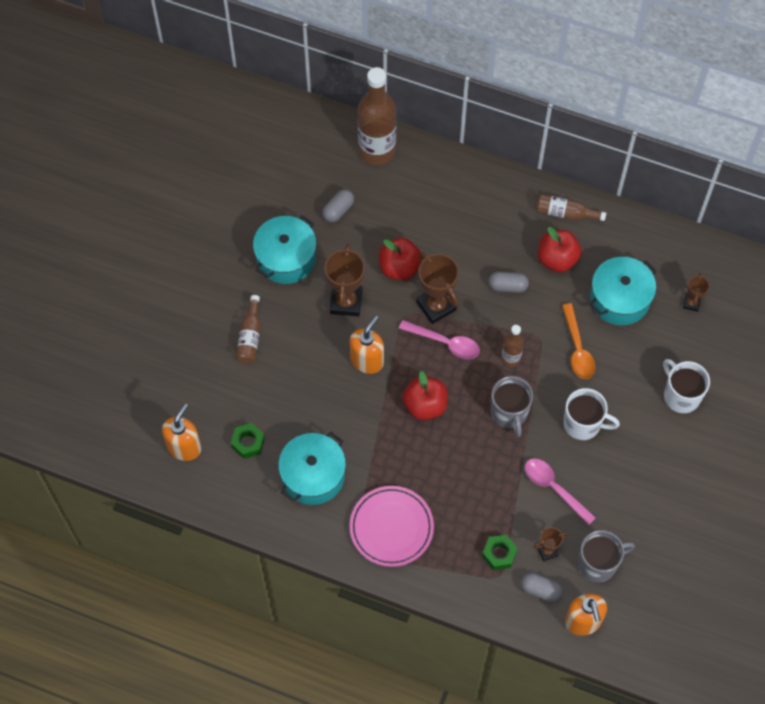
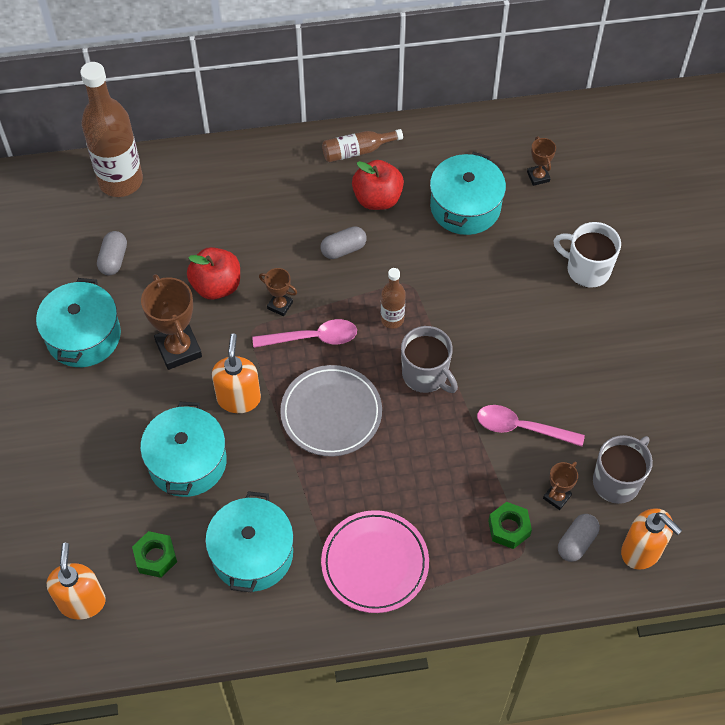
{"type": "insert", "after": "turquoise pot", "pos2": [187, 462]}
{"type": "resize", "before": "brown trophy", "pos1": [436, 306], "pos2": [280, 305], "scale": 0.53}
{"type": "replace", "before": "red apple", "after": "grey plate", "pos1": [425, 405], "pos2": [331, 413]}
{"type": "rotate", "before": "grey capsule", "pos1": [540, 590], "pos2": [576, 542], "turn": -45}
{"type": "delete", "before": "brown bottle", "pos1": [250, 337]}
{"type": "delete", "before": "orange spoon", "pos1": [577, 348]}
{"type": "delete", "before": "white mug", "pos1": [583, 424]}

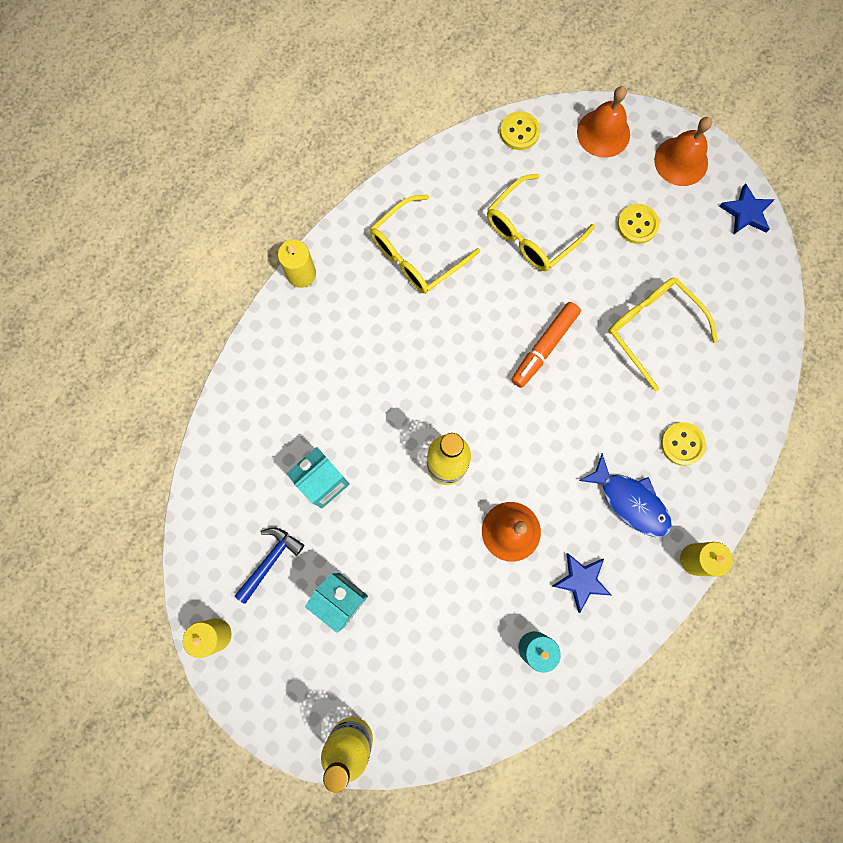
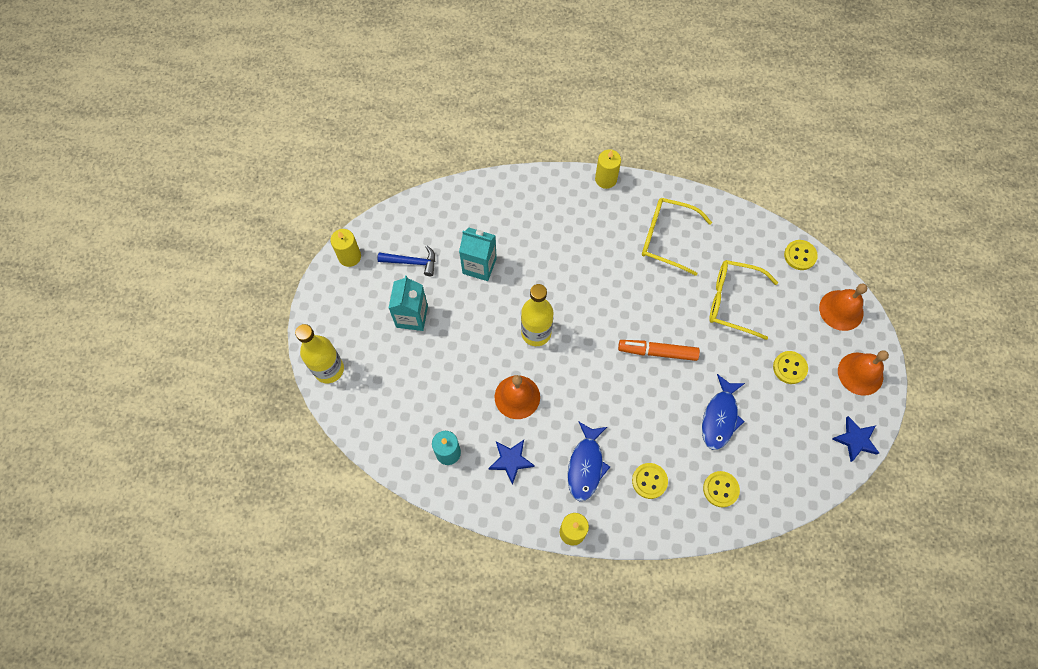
{"type": "replace", "before": "yellow glasses", "after": "blue fish", "pos1": [652, 329], "pos2": [720, 417]}
{"type": "insert", "after": "yellow button", "pos2": [720, 489]}

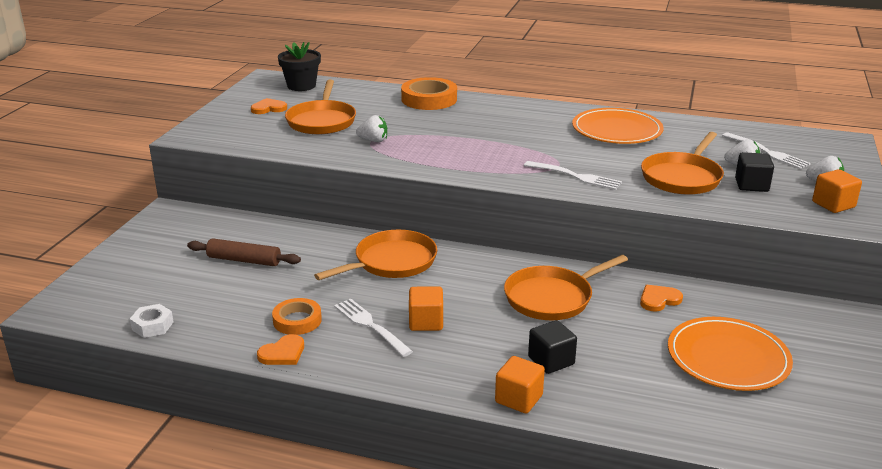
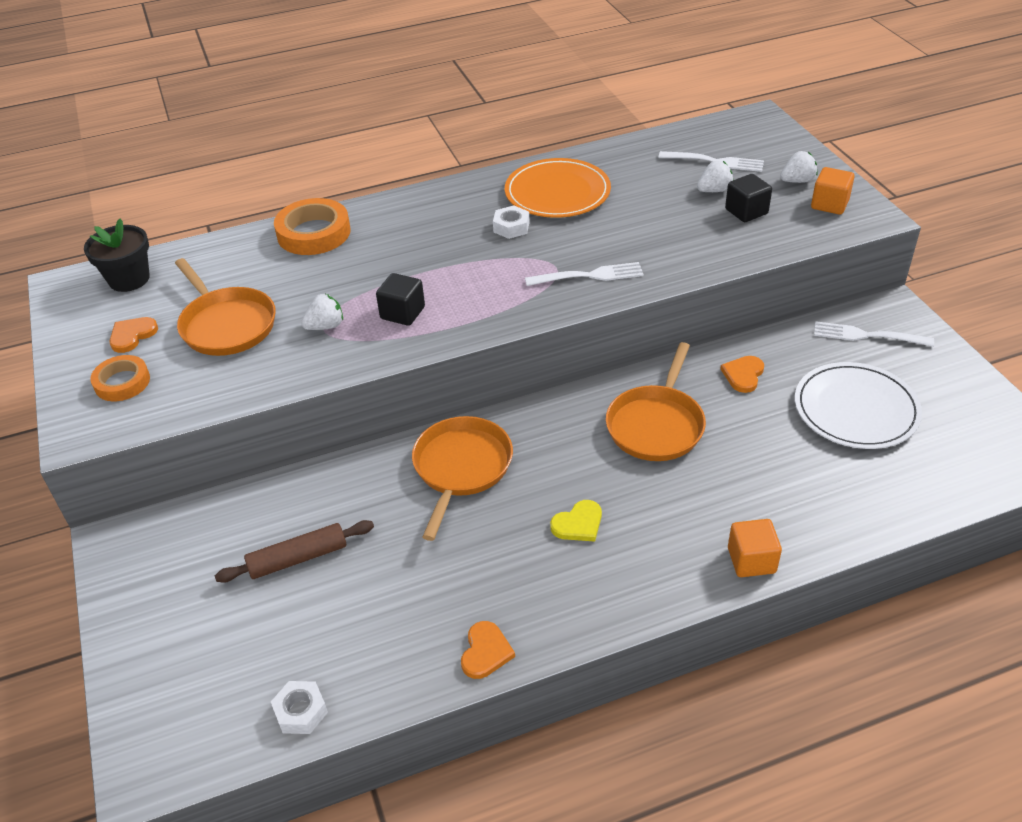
{"type": "move", "before": "orange tape", "pos1": [297, 320], "pos2": [122, 382]}
{"type": "move", "before": "black cube", "pos1": [551, 361], "pos2": [402, 313]}
{"type": "insert", "after": "white nut", "pos2": [511, 227]}
{"type": "replace", "before": "orange cube", "after": "yellow heart", "pos1": [426, 322], "pos2": [578, 524]}
{"type": "recolor", "before": "orange plate", "after": "white plate", "pos1": [728, 358], "pos2": [856, 409]}
{"type": "move", "before": "white fork", "pos1": [371, 326], "pos2": [868, 335]}
{"type": "delete", "before": "orange pan", "pos1": [682, 177]}

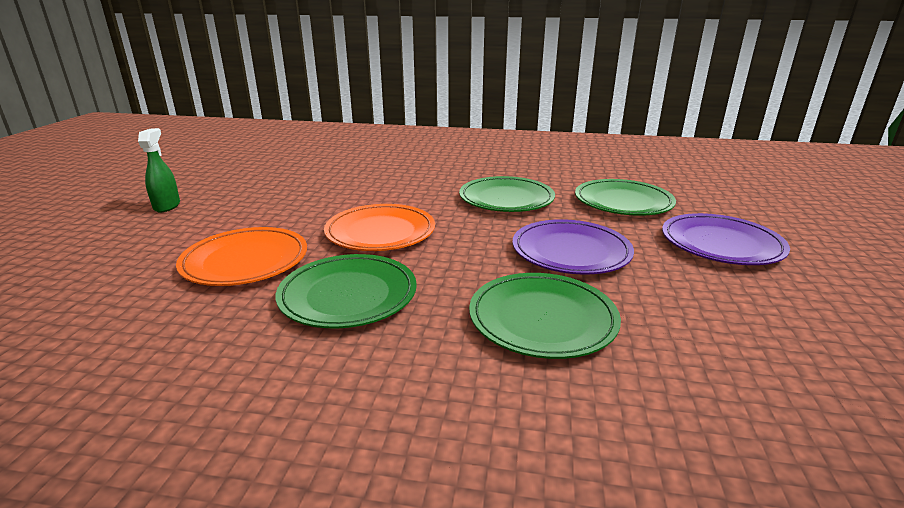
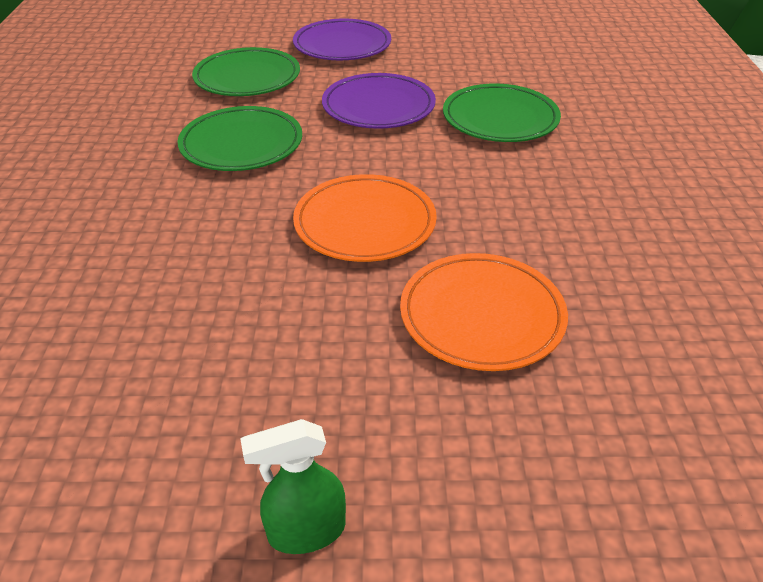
{"type": "delete", "before": "green plate", "pos1": [348, 295]}

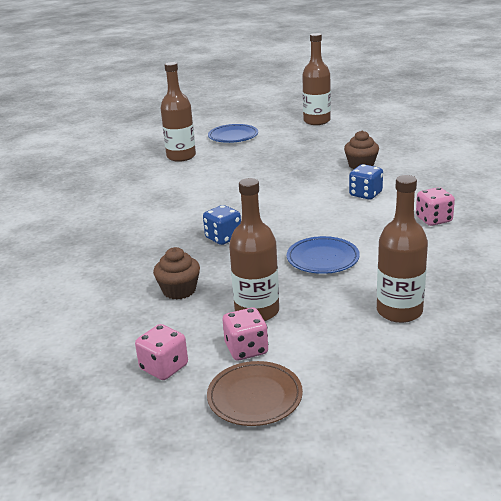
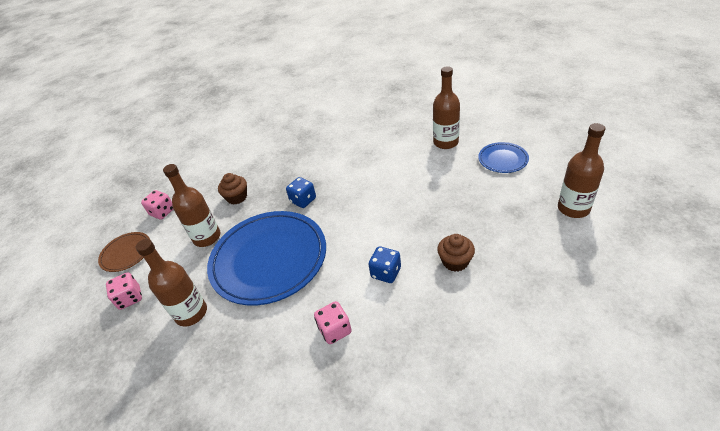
{"type": "move", "before": "pink dice", "pos1": [246, 349], "pos2": [130, 298]}
{"type": "resize", "before": "blue plate", "pos1": [322, 259], "pos2": [269, 259], "scale": 2.15}

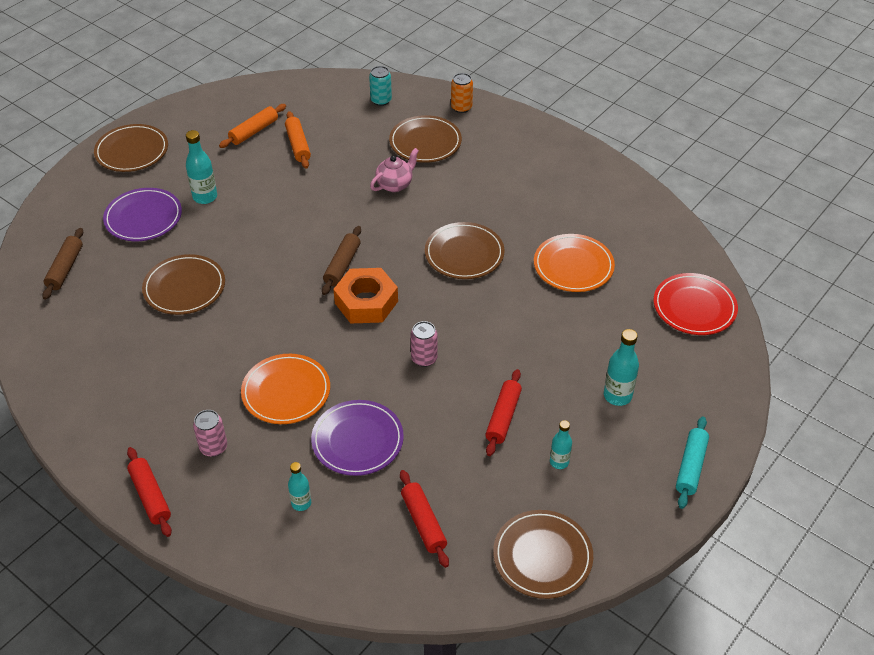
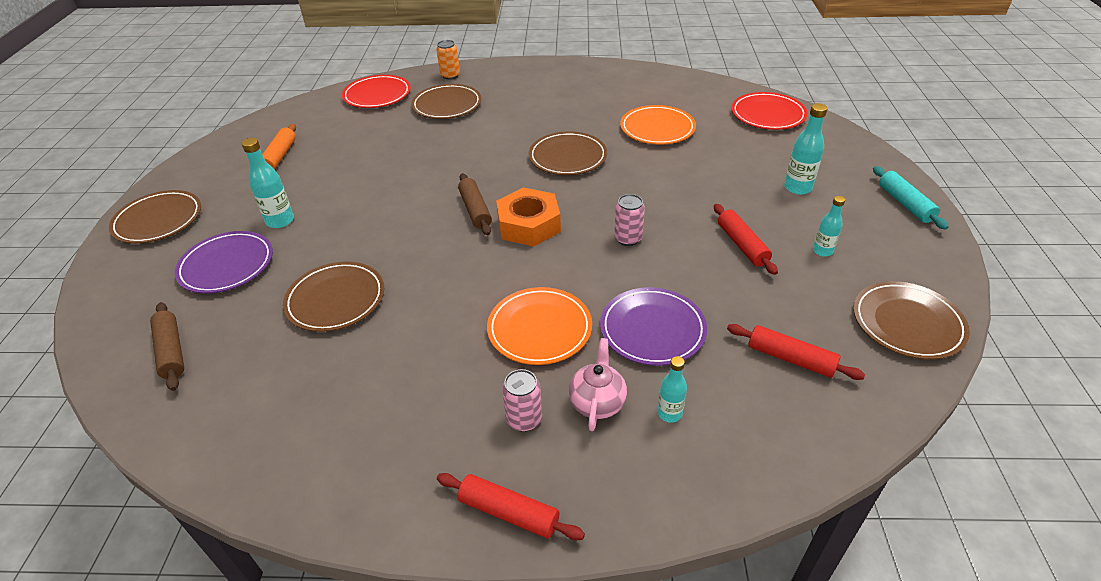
{"type": "replace", "before": "turquoise can", "after": "red plate", "pos1": [381, 100], "pos2": [377, 95]}
{"type": "move", "before": "pink teapot", "pos1": [395, 184], "pos2": [597, 402]}
{"type": "delete", "before": "orange rolling pin", "pos1": [298, 145]}

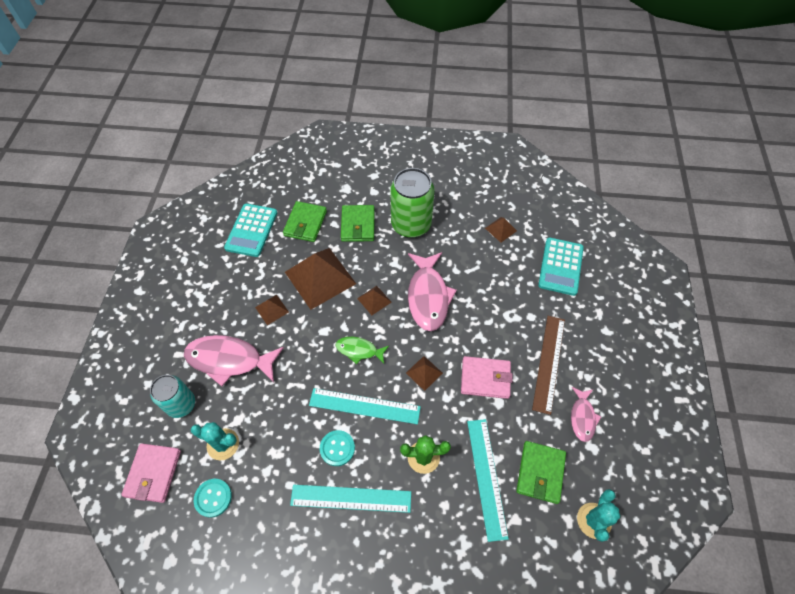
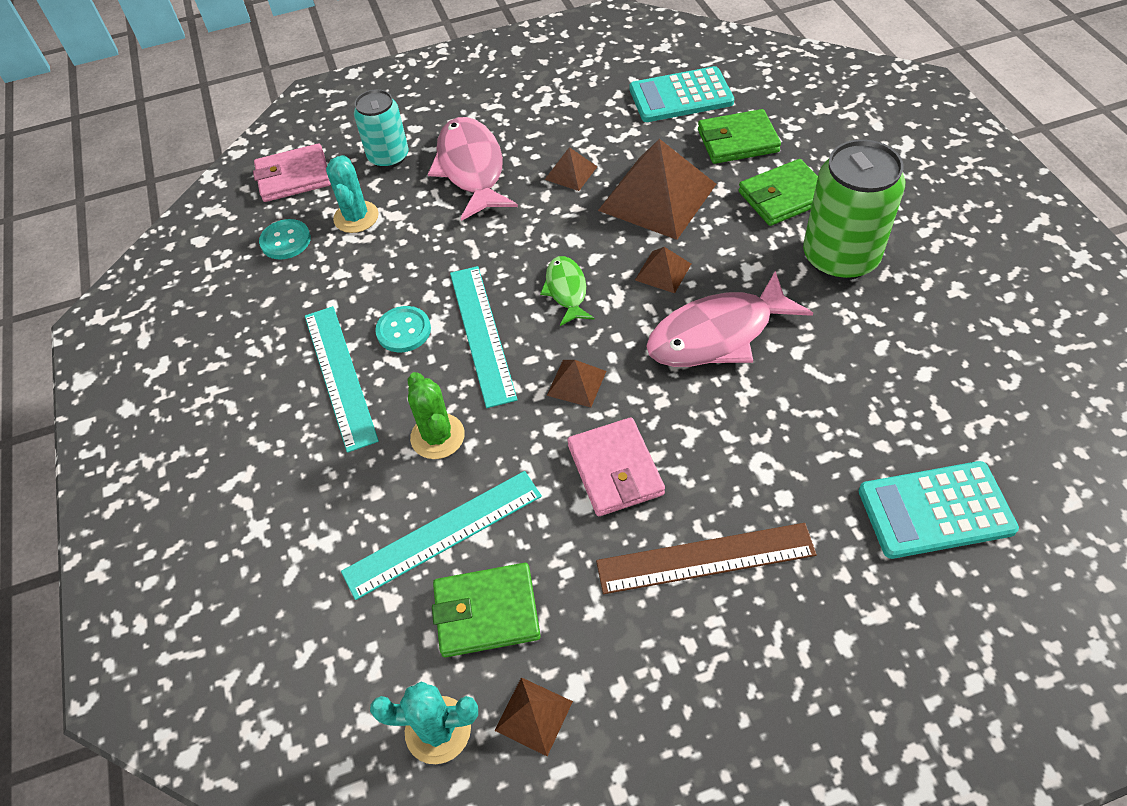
{"type": "move", "before": "brown pyramid", "pos1": [501, 229], "pos2": [533, 716]}
{"type": "delete", "before": "pink fish", "pos1": [582, 417]}

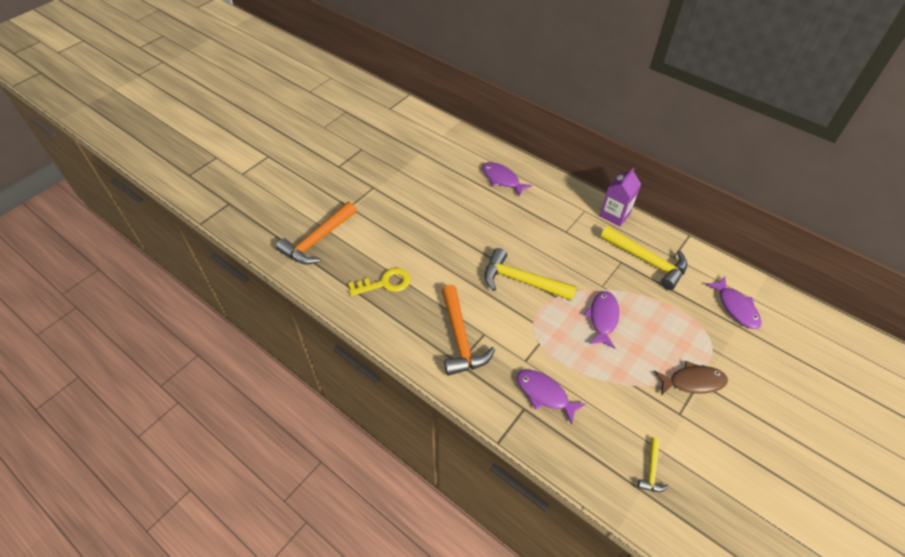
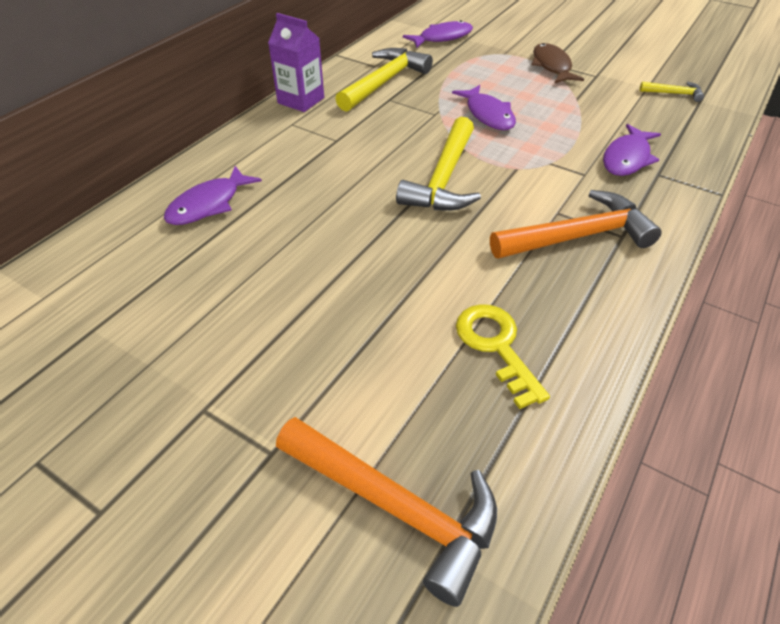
{"type": "rotate", "before": "purple fish", "pos1": [603, 318], "pos2": [488, 115], "turn": -120}

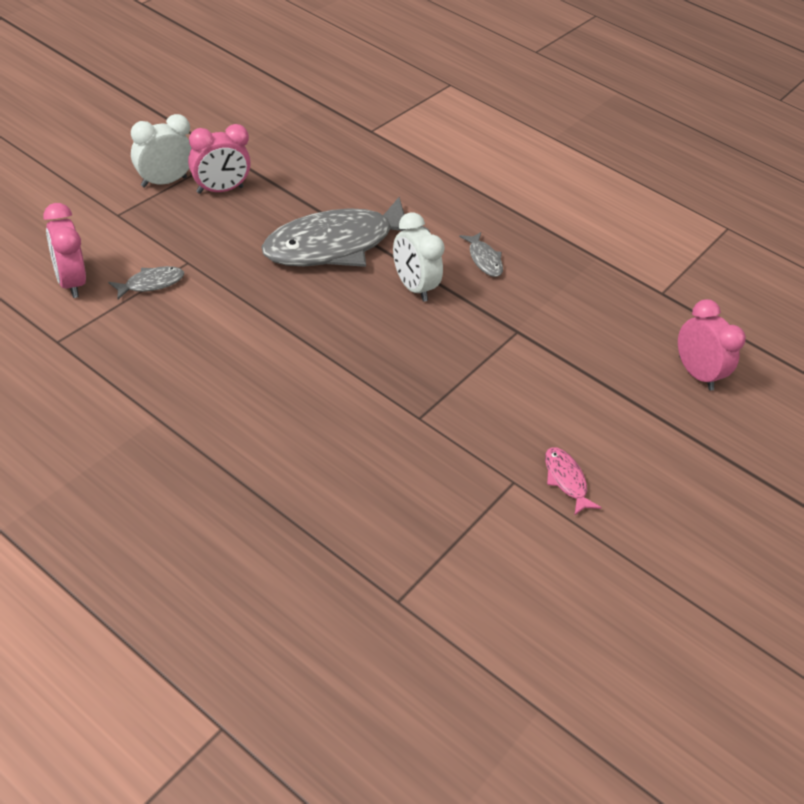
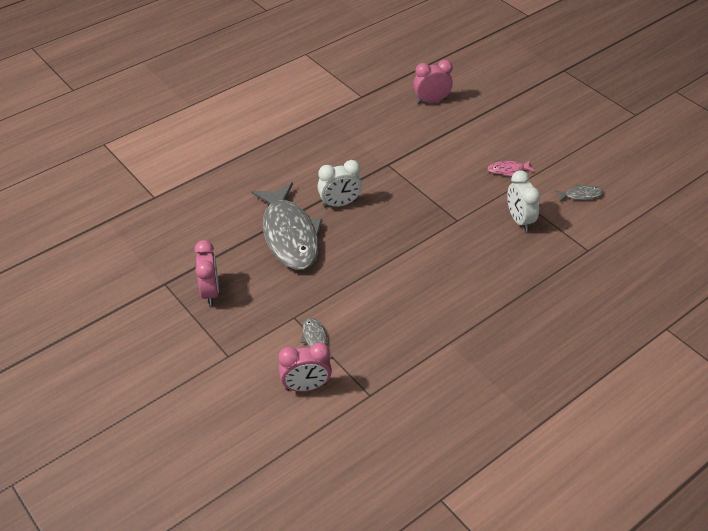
{"type": "move", "before": "white clock", "pos1": [164, 182], "pos2": [519, 220]}
{"type": "move", "before": "grey fish", "pos1": [484, 259], "pos2": [580, 195]}

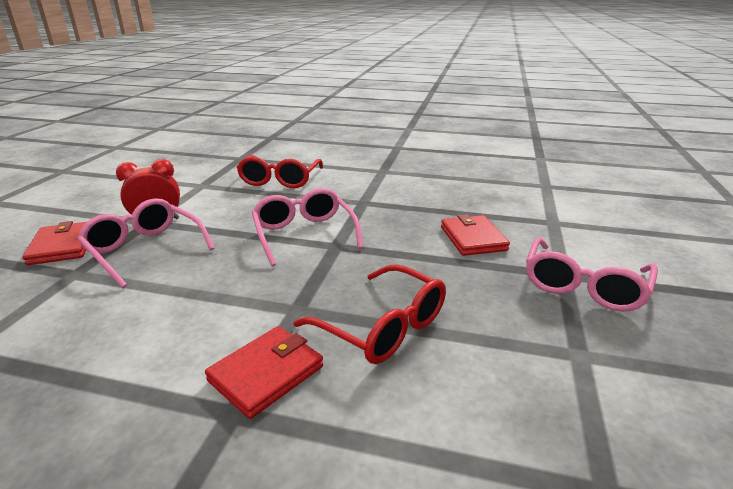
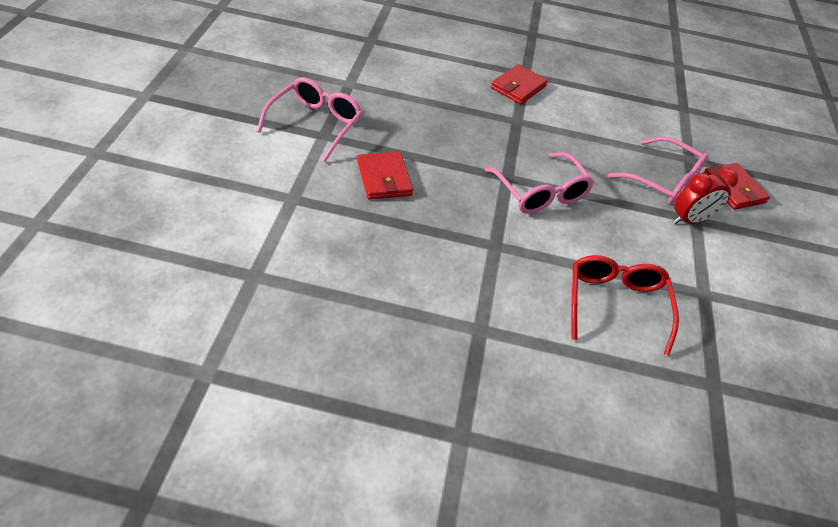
{"type": "delete", "before": "red glasses", "pos1": [383, 327]}

